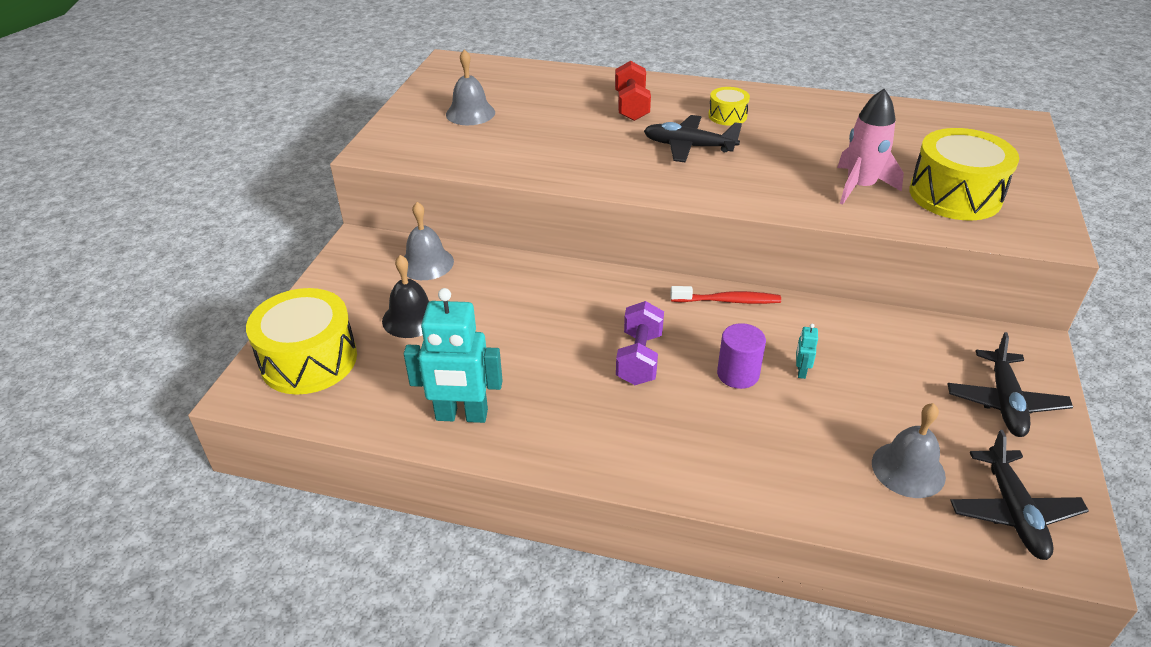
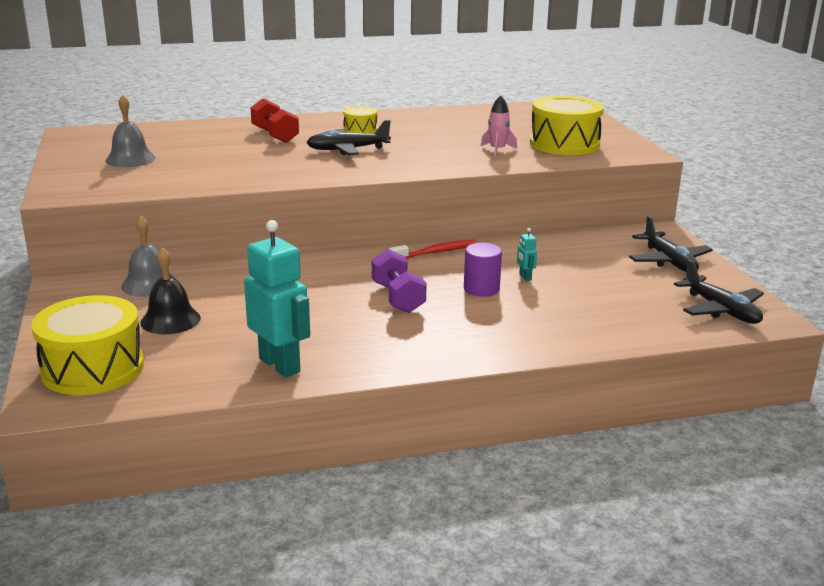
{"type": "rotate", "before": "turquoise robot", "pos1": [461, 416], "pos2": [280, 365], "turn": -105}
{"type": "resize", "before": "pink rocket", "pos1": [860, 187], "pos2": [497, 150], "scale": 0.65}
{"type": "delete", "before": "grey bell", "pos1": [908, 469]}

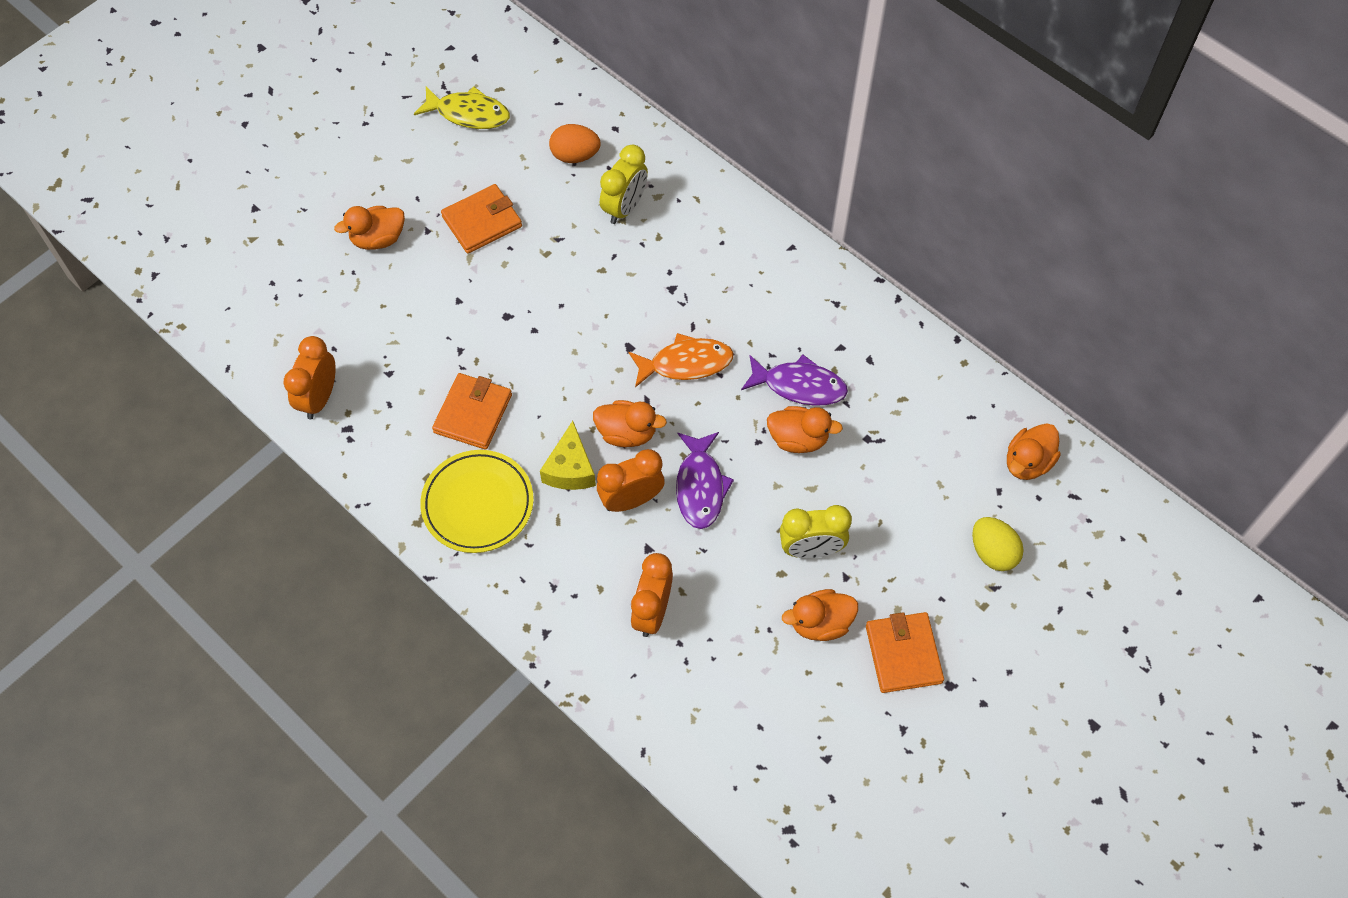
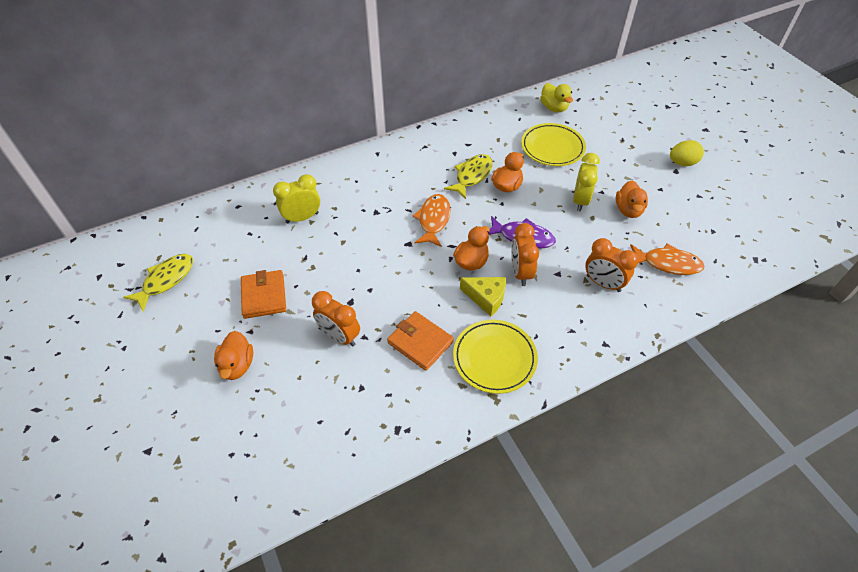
{"type": "rotate", "before": "yellow clock", "pos1": [624, 207], "pos2": [302, 218], "turn": -75}
{"type": "move", "before": "orange clock", "pos1": [319, 398], "pos2": [339, 336]}
{"type": "recolor", "before": "purple fish", "after": "yellow fish", "pos1": [799, 386], "pos2": [472, 176]}
{"type": "insert", "after": "yellow plate", "pos2": [552, 147]}
{"type": "recolor", "before": "orange duck", "after": "yellow duck", "pos1": [1027, 462], "pos2": [554, 108]}
{"type": "insert", "after": "orange fish", "pos2": [667, 263]}
{"type": "move", "before": "yellow egg", "pos1": [992, 552], "pos2": [682, 163]}
{"type": "delete", "before": "orange egg", "pos1": [575, 155]}
{"type": "delete", "before": "orange wallet", "pos1": [903, 654]}

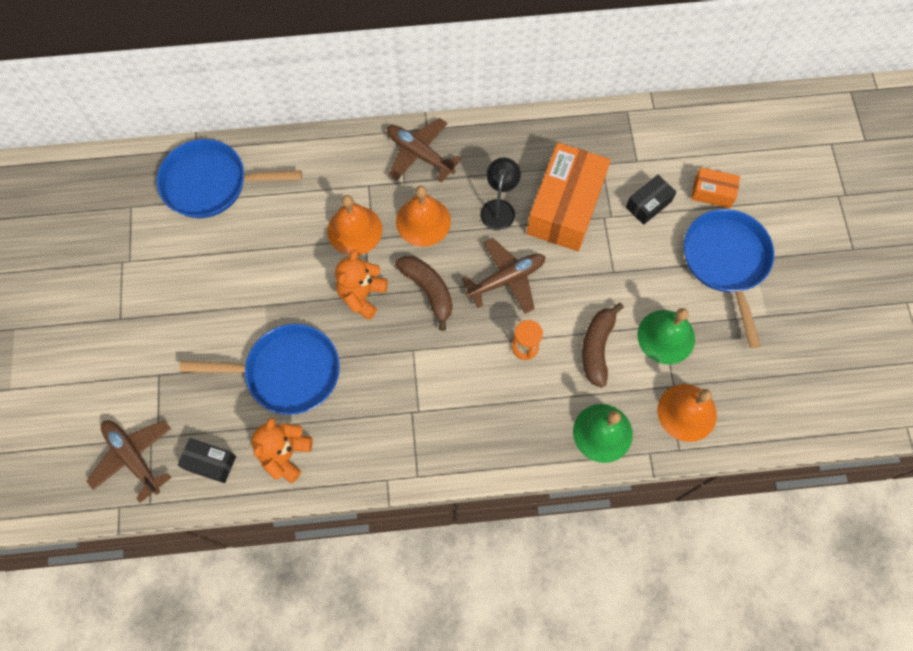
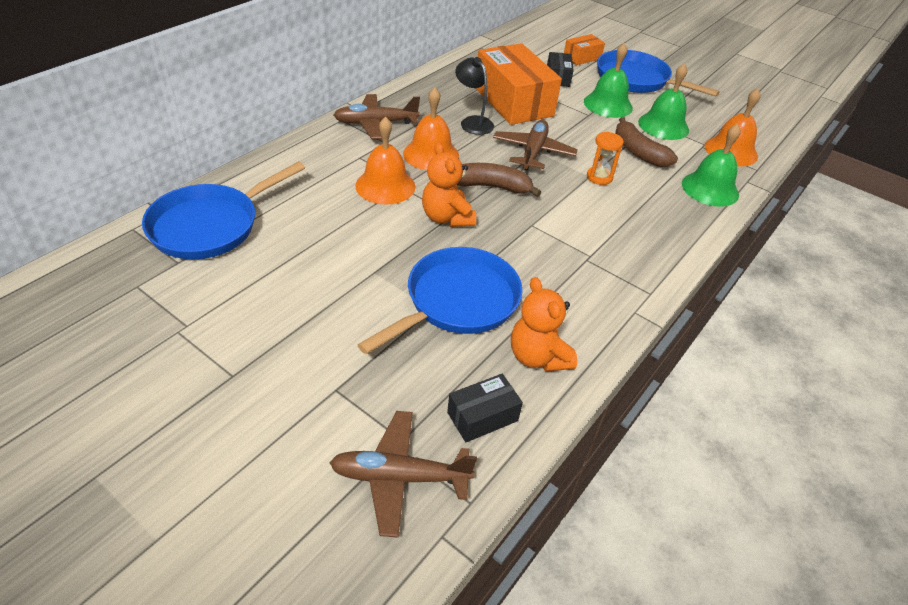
{"type": "insert", "after": "green bell", "pos2": [608, 104]}

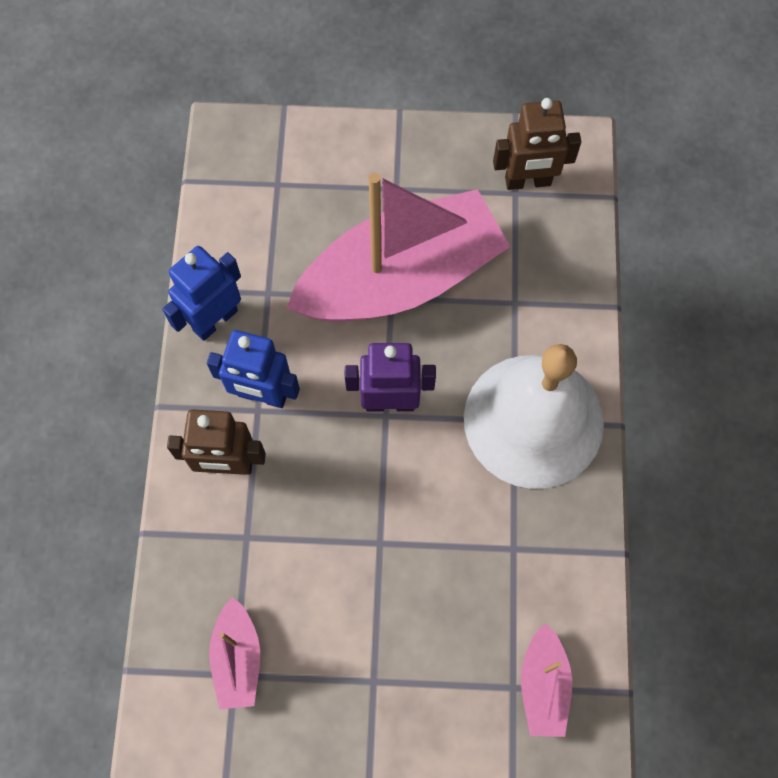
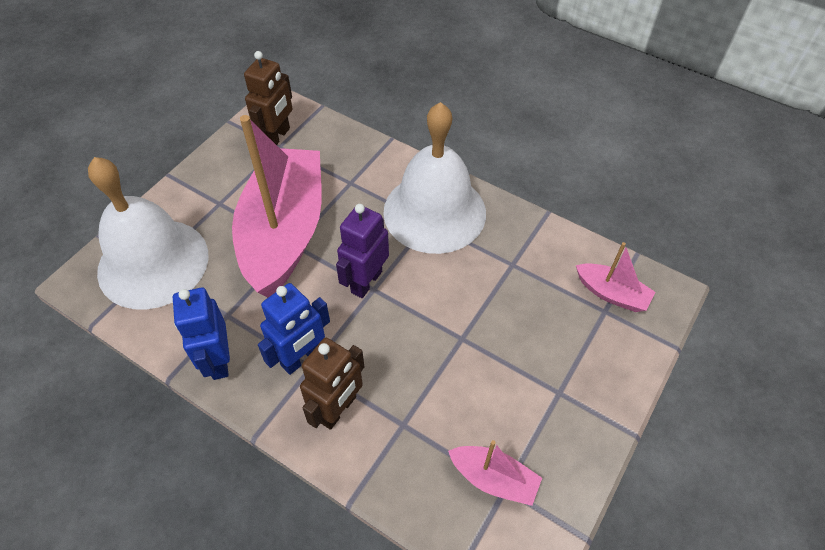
{"type": "insert", "after": "white bell", "pos2": [153, 263]}

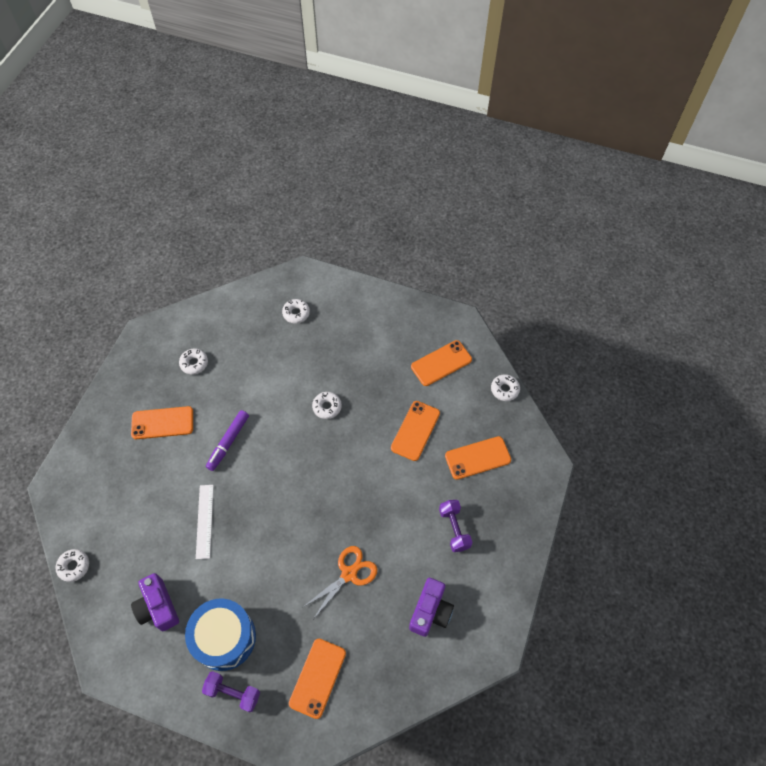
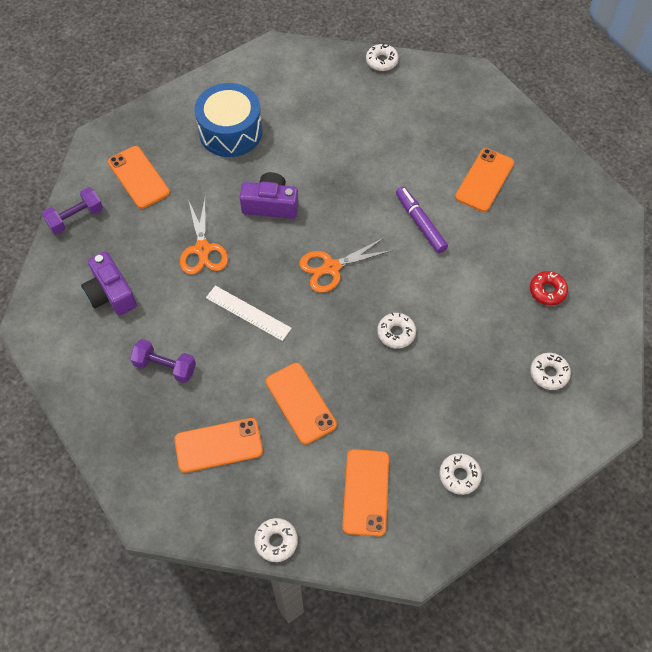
{"type": "move", "before": "purple dumbbell", "pos1": [233, 693], "pos2": [75, 218]}
{"type": "rotate", "before": "orange phone", "pos1": [477, 458], "pos2": [218, 445], "turn": 60}
{"type": "move", "before": "white ruler", "pos1": [204, 521], "pos2": [248, 313]}
{"type": "move", "before": "purple camera", "pos1": [158, 607], "pos2": [270, 205]}
{"type": "insert", "after": "orange scissors", "pos2": [331, 267]}
{"type": "move", "before": "white donut", "pos1": [194, 363], "pos2": [459, 475]}
{"type": "insert", "after": "red donut", "pos2": [547, 291]}

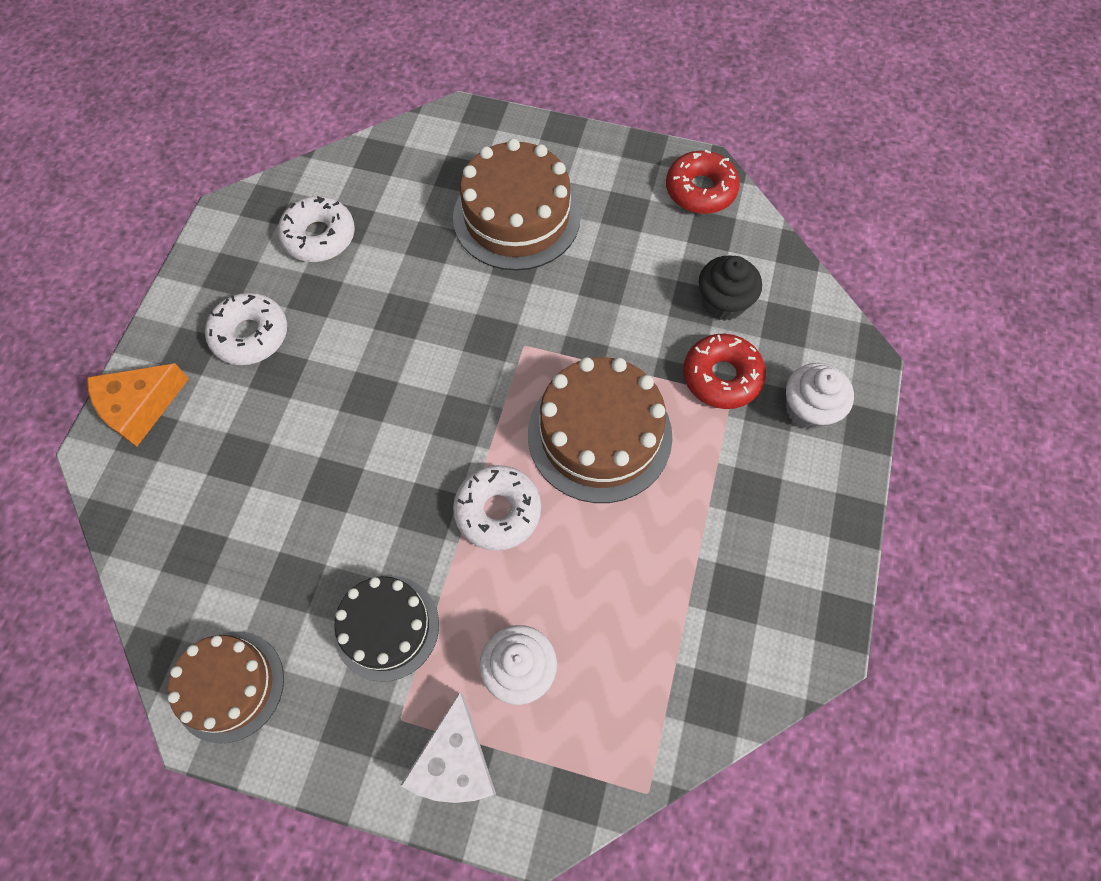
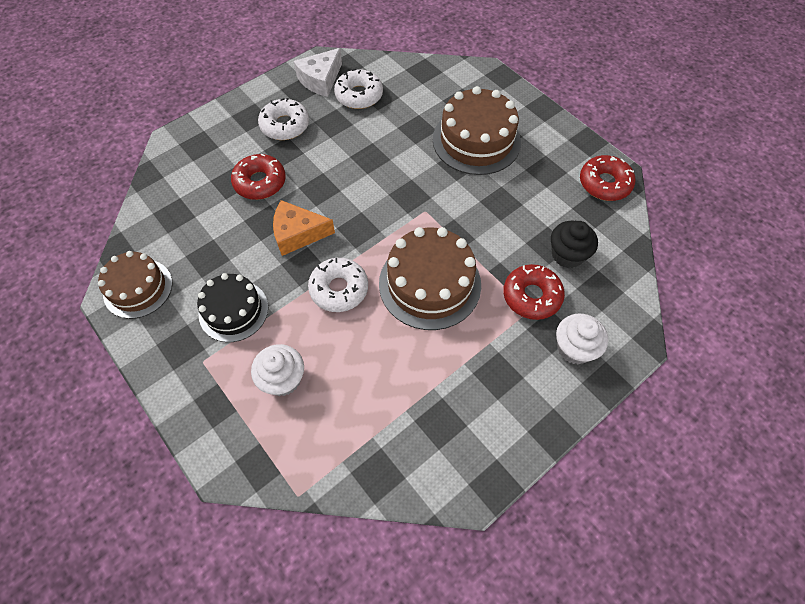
{"type": "insert", "after": "red donut", "pos2": [260, 182]}
{"type": "move", "before": "orange cheese", "pos1": [140, 407], "pos2": [298, 234]}
{"type": "move", "before": "white cheese", "pos1": [454, 762], "pos2": [320, 80]}

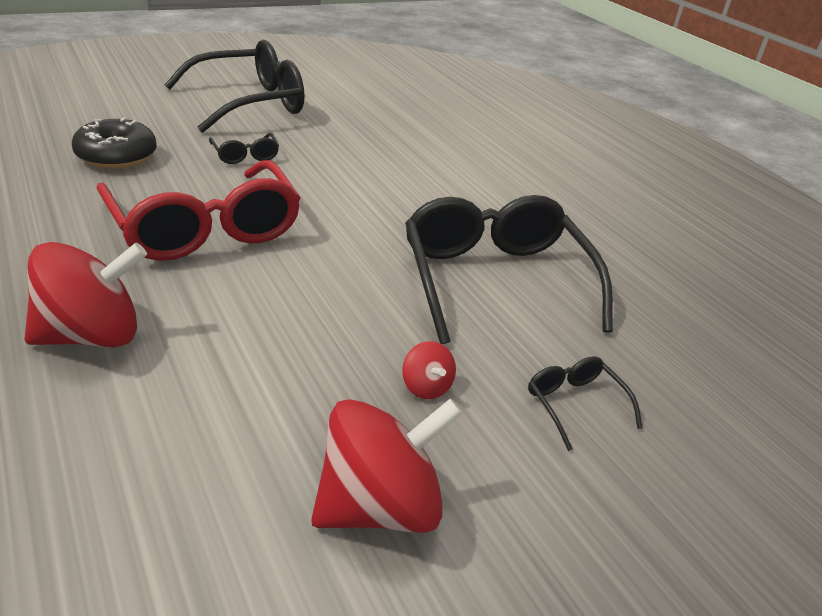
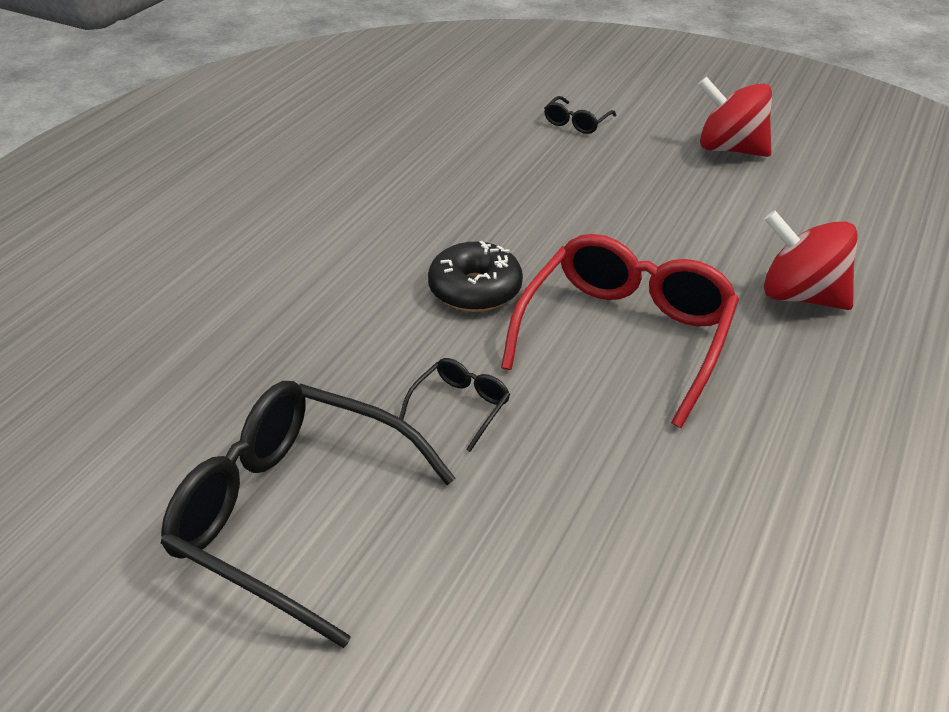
{"type": "move", "before": "black donut", "pos1": [117, 156], "pos2": [475, 290]}
{"type": "delete", "before": "red spinning top", "pos1": [426, 387]}
{"type": "delete", "before": "black glasses", "pos1": [494, 280]}

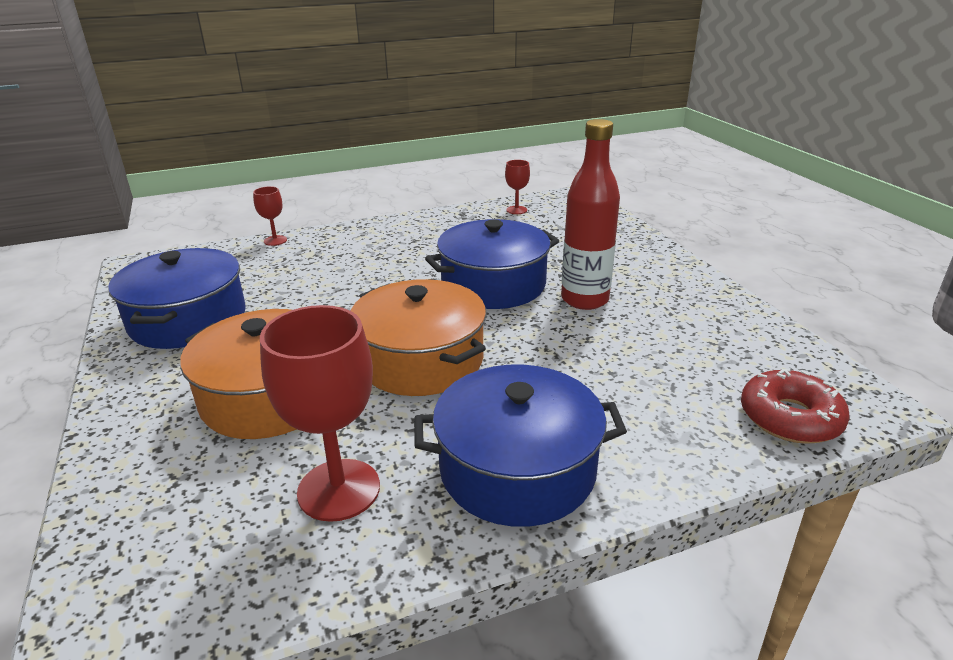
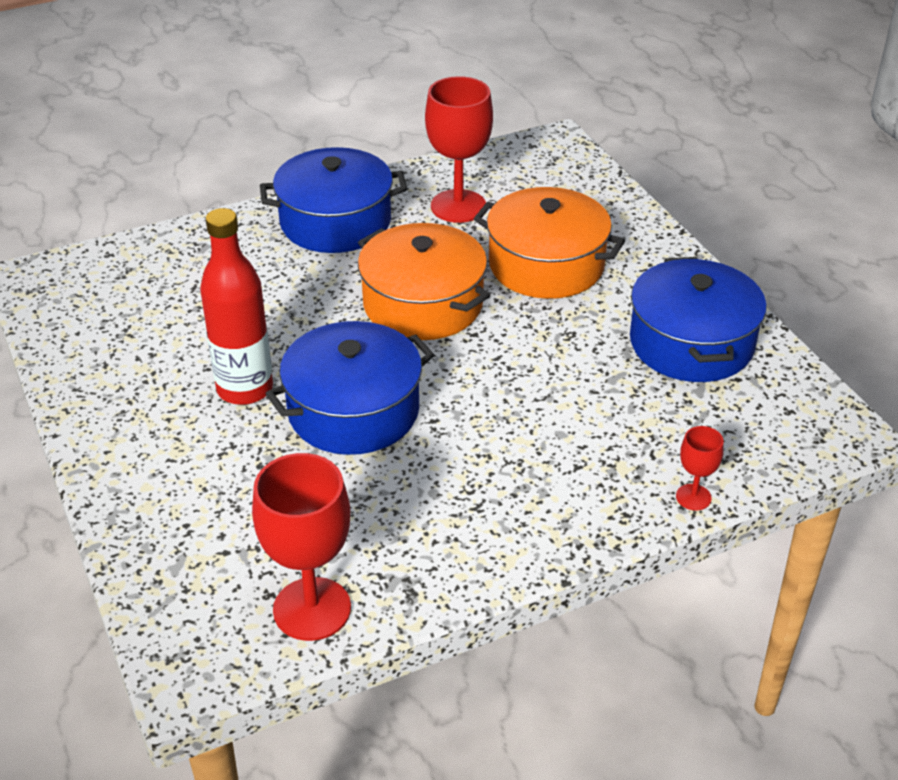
{"type": "resize", "before": "red goblet", "pos1": [516, 210], "pos2": [312, 609], "scale": 2.03}
{"type": "delete", "before": "red donut", "pos1": [790, 418]}

